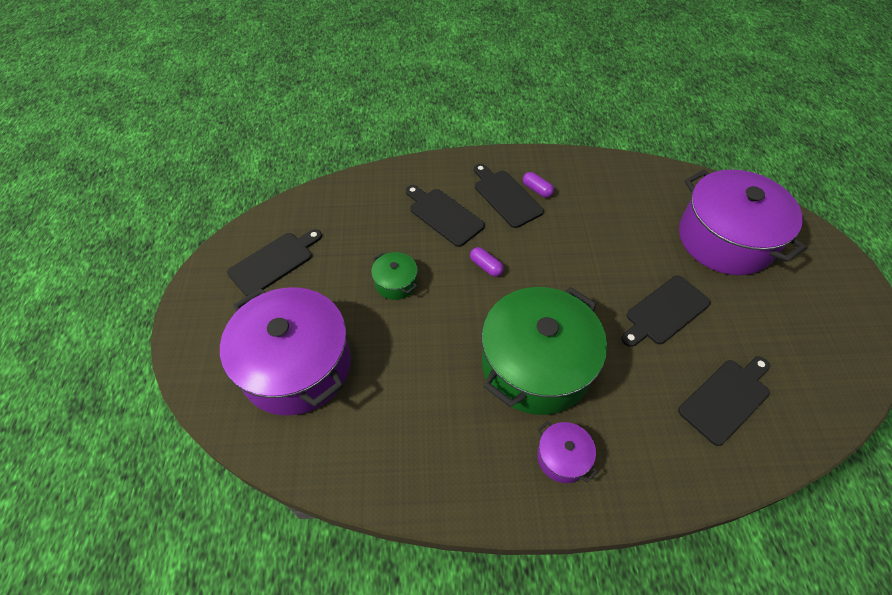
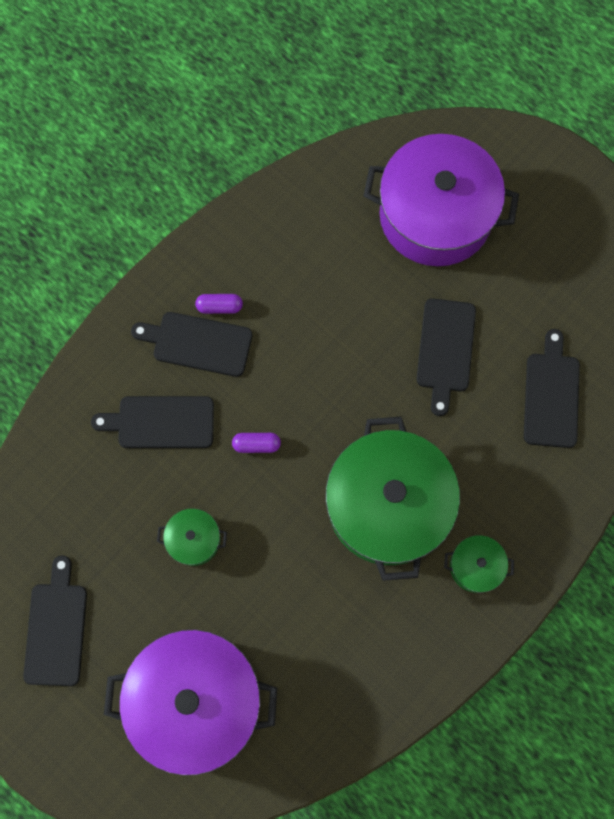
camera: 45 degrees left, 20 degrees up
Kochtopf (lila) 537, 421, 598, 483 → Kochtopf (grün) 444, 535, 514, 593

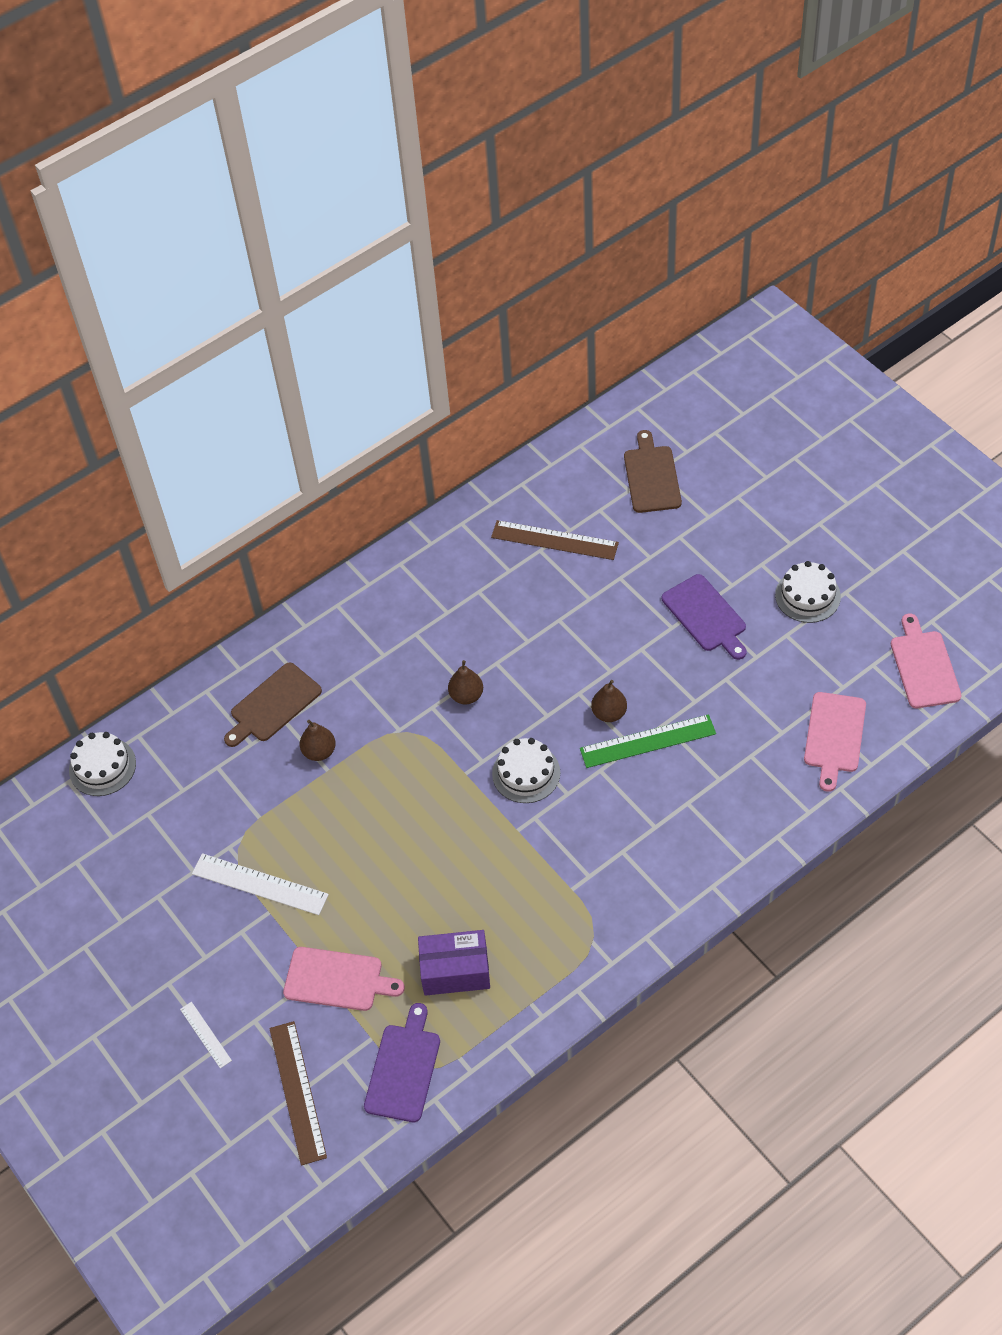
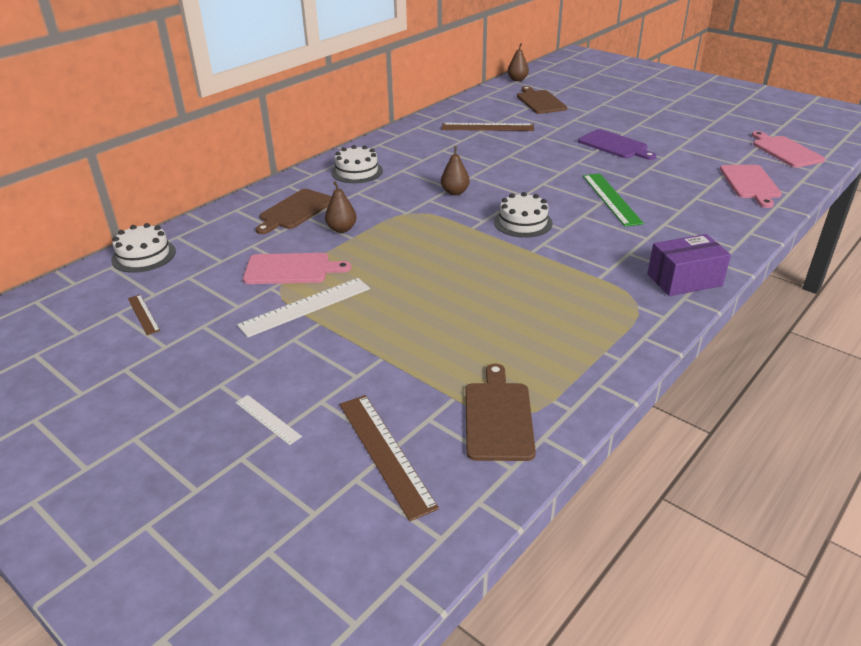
camera: 15 degrees left, 20 degrees down
- → Lineal (braun) 128, 295, 160, 335
Lineal (weiß) 192, 853, 329, 915 → Lineal (weiß) 237, 278, 370, 337, 45 degrees counterclockwise
Schneidebrett (rosa) 283, 947, 405, 1011 → Schneidebrett (rosa) 243, 253, 351, 284, relocated
Kuchen (weiß) 775, 561, 841, 623 → Kuchen (weiß) 331, 145, 383, 183, relocated
Schneidebrett (lila) 364, 1003, 440, 1122 → Schneidebrett (braun) 465, 363, 536, 461
Birne (braun) 591, 680, 627, 722 → Birne (braun) 507, 43, 529, 81, relocated
Lineal (grün) 580, 714, 716, 768 → Lineal (grün) 583, 173, 644, 227, 75 degrees counterclockwise
Schachtel (lila) 418, 930, 490, 996 → Schachtel (lila) 647, 234, 731, 296, relocated

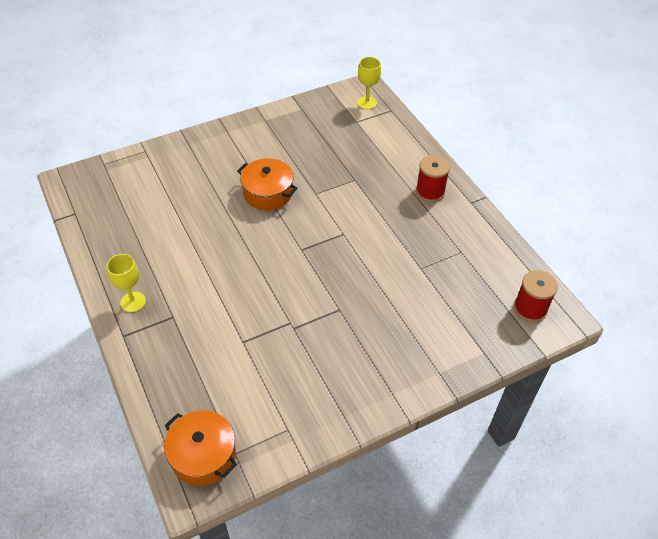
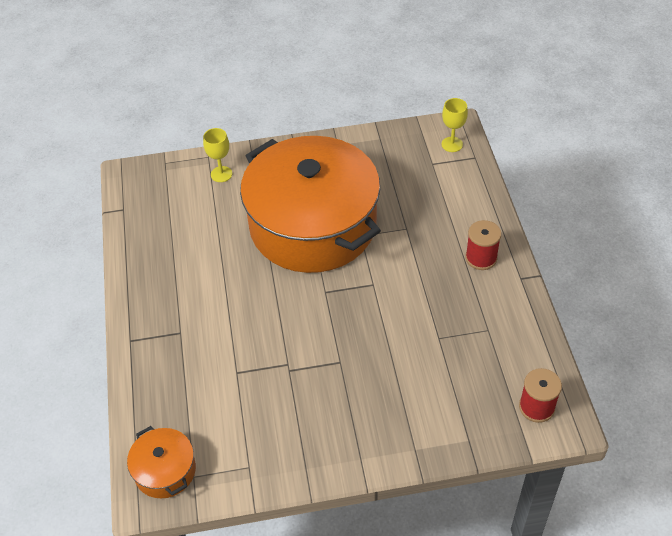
camera: 20 degrees right, 0 degrees up
Kelch (gelb) 106, 254, 146, 312 → Kelch (gelb) 203, 128, 232, 182, relocated
Kochtopf (orange) 237, 158, 298, 210 → Kochtopf (orange) 240, 136, 381, 273, x2.47

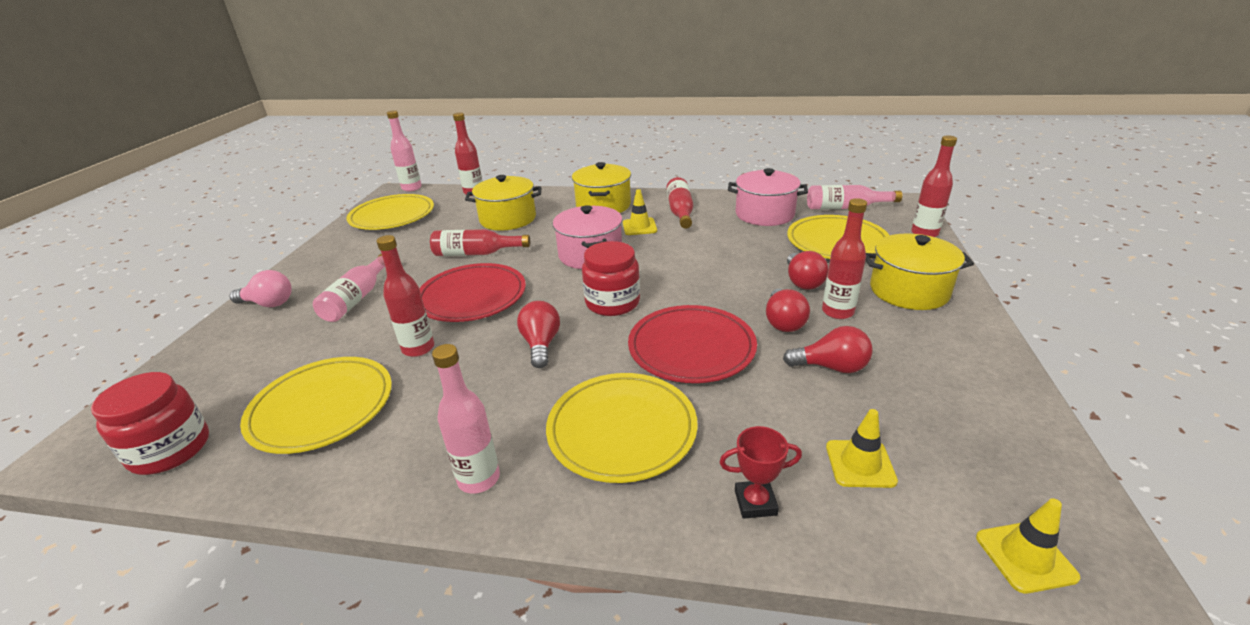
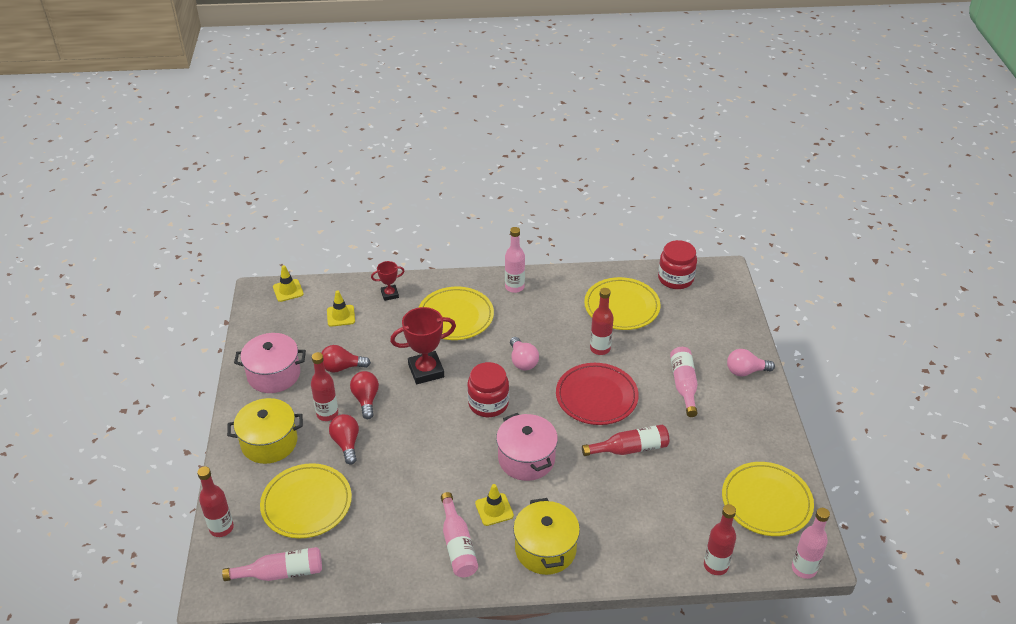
camera: 165 degrees right, 10 degrees up
Kochtopf (rosa) 728, 168, 808, 226 → Kochtopf (rosa) 234, 333, 306, 393, relocated
Teller (rot) 628, 305, 757, 383 → Pokal (rot) 390, 307, 456, 384
Flasche (rot) 666, 177, 693, 229 → Flasche (rosa) 441, 492, 478, 577
Glühbirne (rot) 517, 301, 560, 368 → Glühbirne (rosa) 510, 337, 539, 370
Kochtopf (gelb) 465, 175, 542, 231 → -

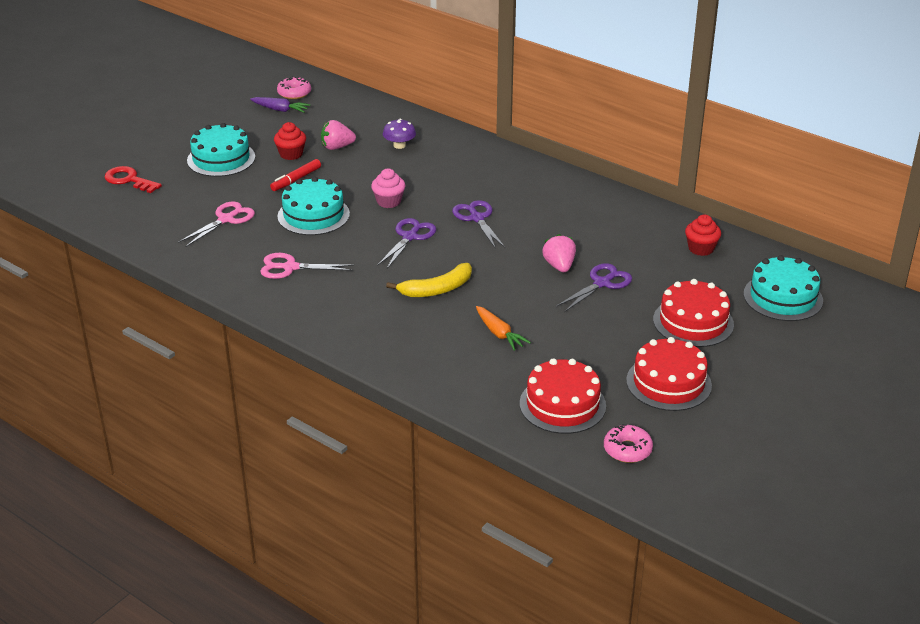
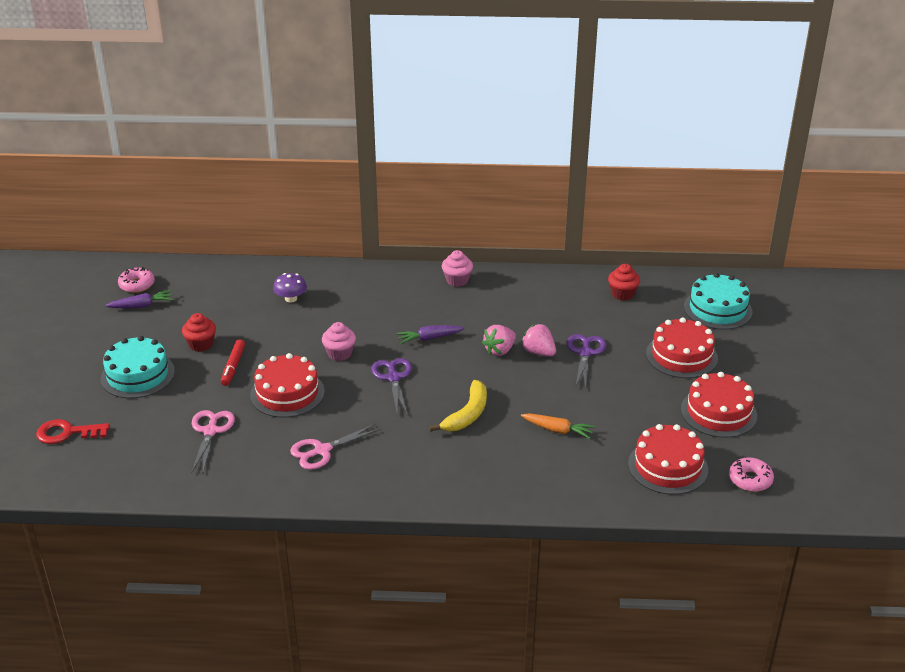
camera: 35 degrees left, 0 degrees up
Kuchen (türkis) 277, 177, 350, 235 → Kuchen (rot) 250, 353, 325, 418
Schere (lila) 452, 200, 505, 249 → Karotte (lila) 397, 325, 465, 344
- → Muffin (rosa) 442, 250, 473, 287
Erdbeere (rosa) 321, 120, 356, 150 → Erdbeere (rosa) 482, 325, 516, 356, relocated

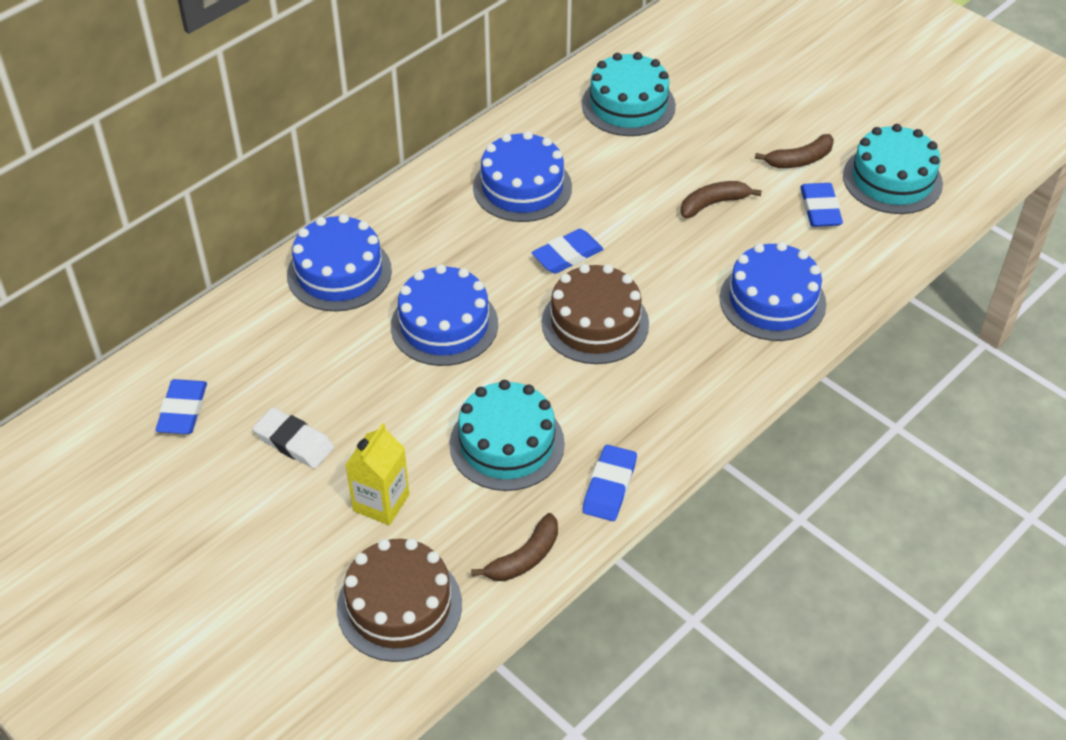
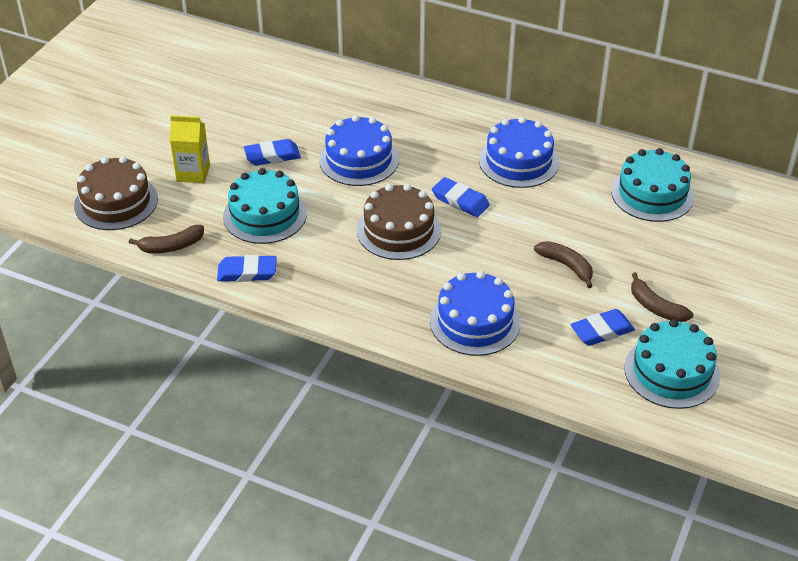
camera: 70 degrees right, 5 degrees down
Banane (braun) 471, 513, 558, 581 → Banane (braun) 129, 225, 204, 253, 45 degrees counterclockwise
Radiergummi (blau) 156, 379, 207, 434 → Radiergummi (blau) 244, 139, 301, 166, relocated
Radiergummi (weiß) 253, 407, 334, 469 → -
Kuchen (blau) 287, 214, 392, 311 → -

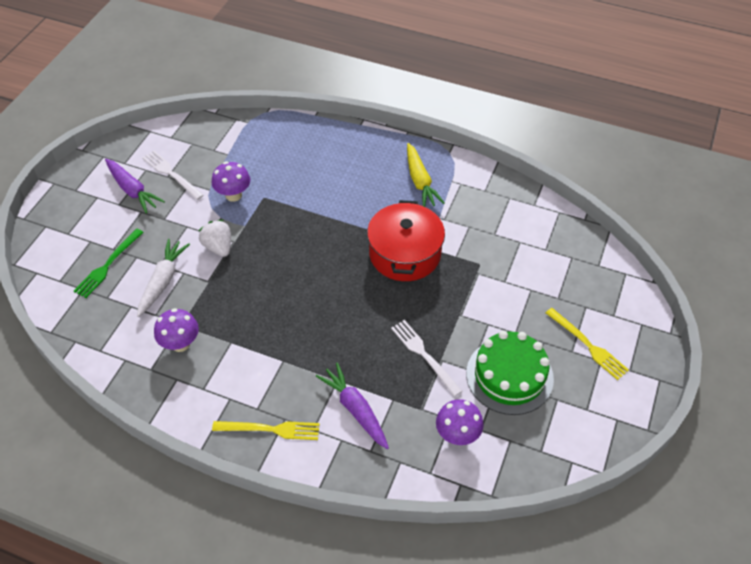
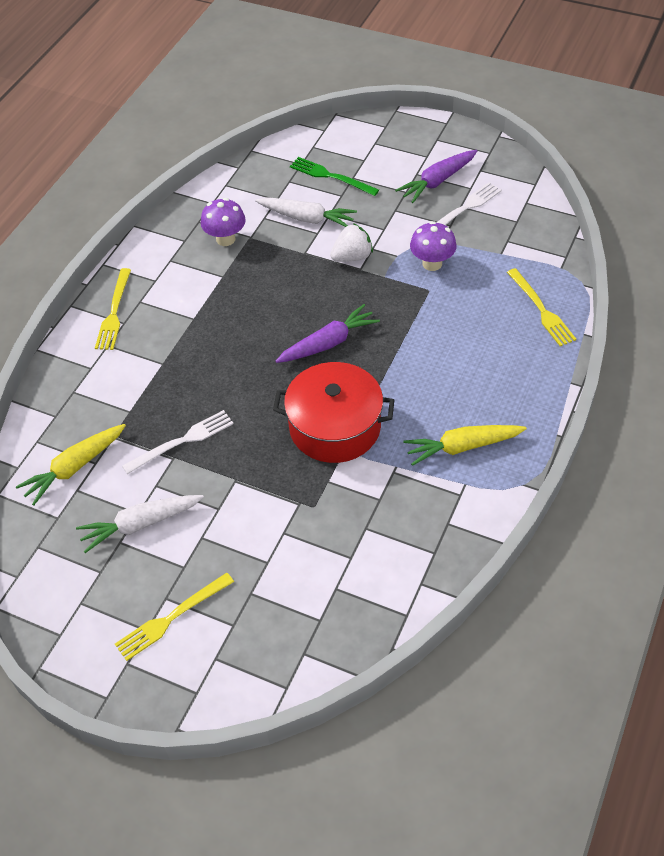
camera: 95 degrees right, 0 degrees up
Pilz (lila) 436, 399, 484, 445 → Karotte (gelb) 16, 424, 126, 506
Kuchen (grün) 466, 331, 554, 415 → Karotte (weiß) 76, 495, 204, 553
Karotte (lila) 316, 363, 389, 449 → Karotte (lila) 276, 304, 380, 363, relocated
- → Gabel (gelb) 507, 268, 576, 346

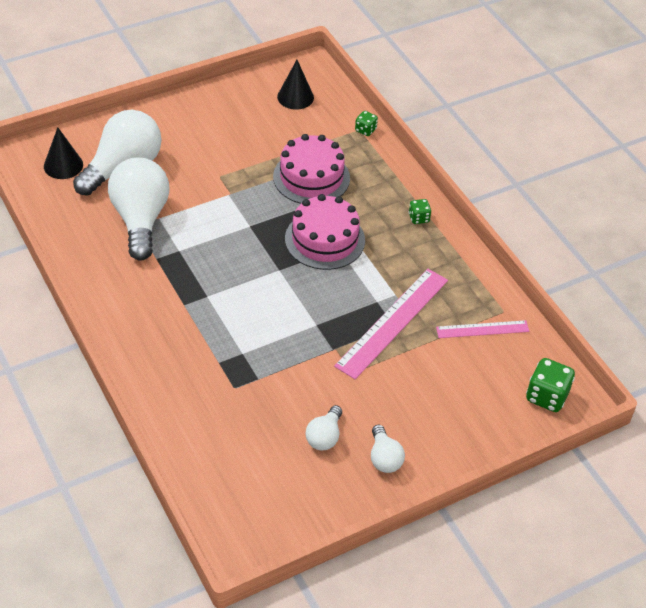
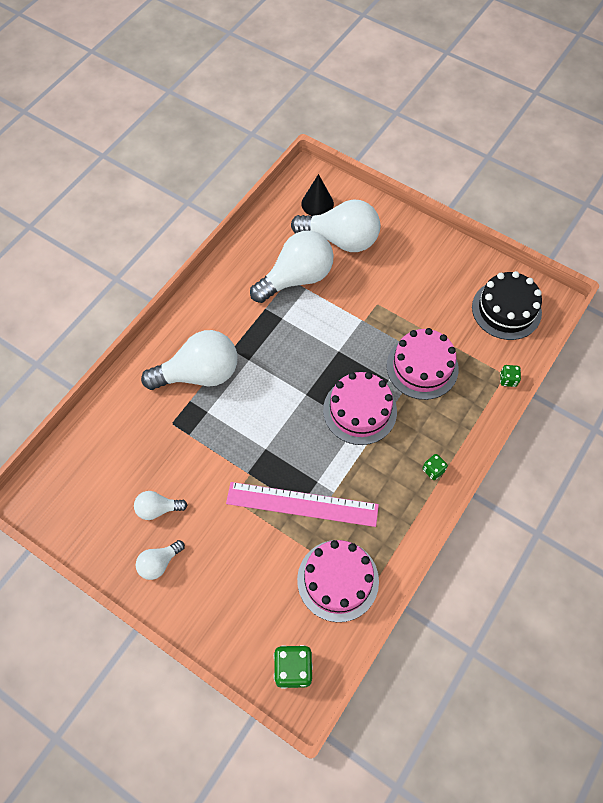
camera: 65 degrees right, 15 degrees up
- → Glühbirne (weiß) 141, 330, 237, 390
Lineal (rosa) 436, 320, 529, 338 → Kuchen (rosa) 297, 540, 379, 622
Kegel (schwarz) 277, 60, 314, 110 → Kuchen (schwarz) 472, 271, 542, 340

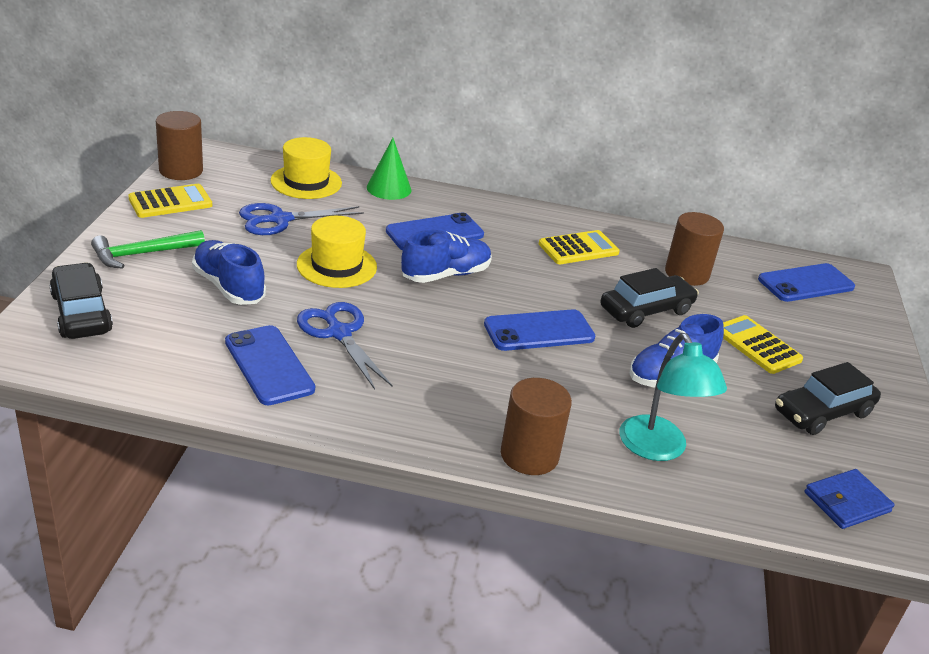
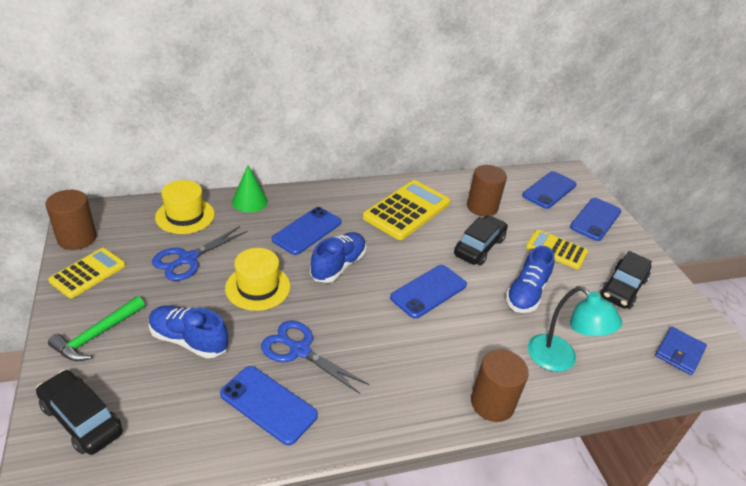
camera: 25 degrees left, 5 degrees up
Taschenrechner (gelb) 539, 230, 620, 264 → Taschenrechner (gelb) 363, 180, 450, 240, x1.61
- → Handy (blau) 570, 198, 621, 241

